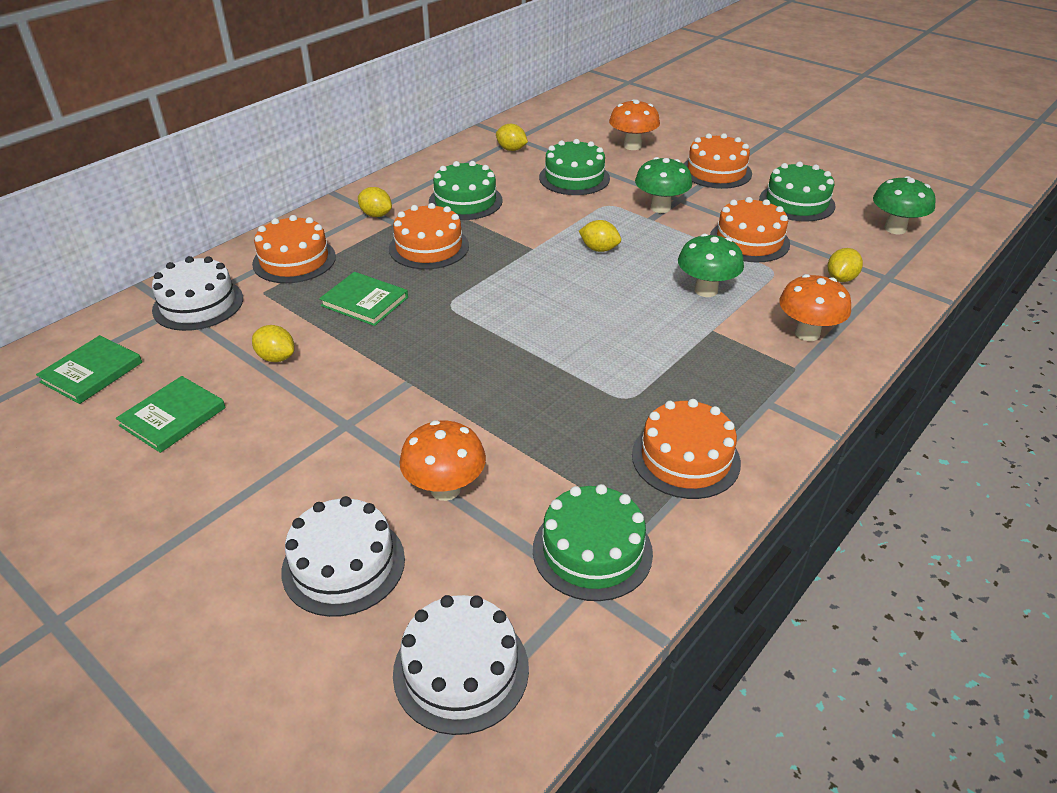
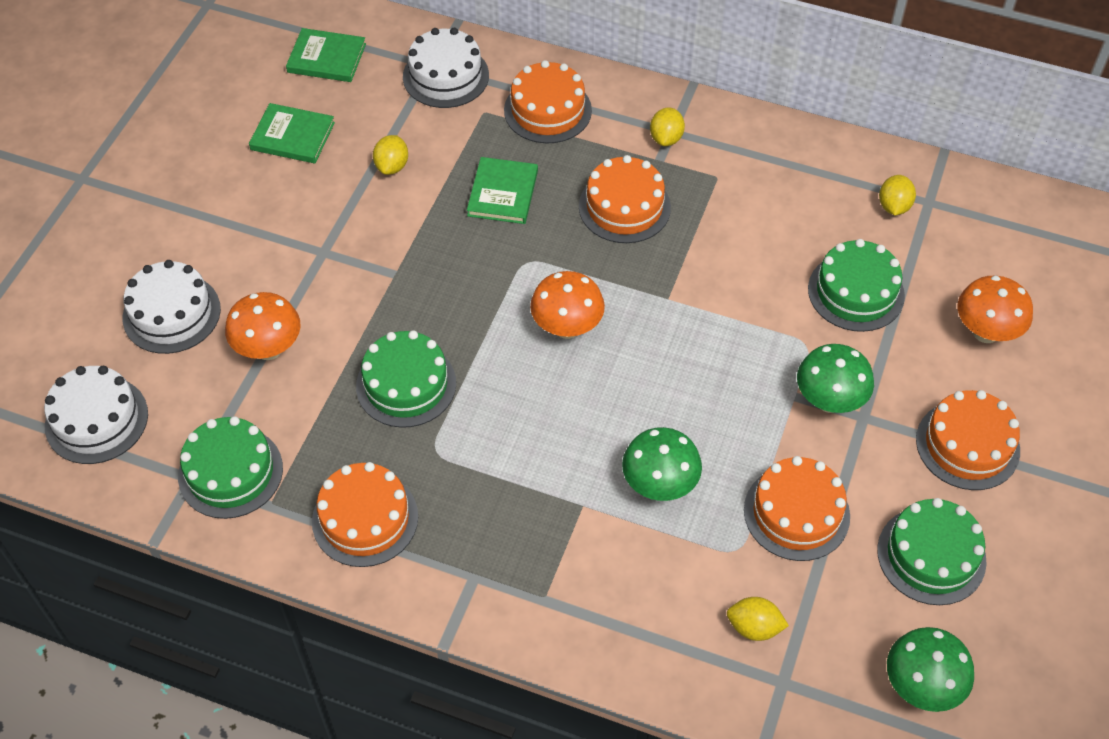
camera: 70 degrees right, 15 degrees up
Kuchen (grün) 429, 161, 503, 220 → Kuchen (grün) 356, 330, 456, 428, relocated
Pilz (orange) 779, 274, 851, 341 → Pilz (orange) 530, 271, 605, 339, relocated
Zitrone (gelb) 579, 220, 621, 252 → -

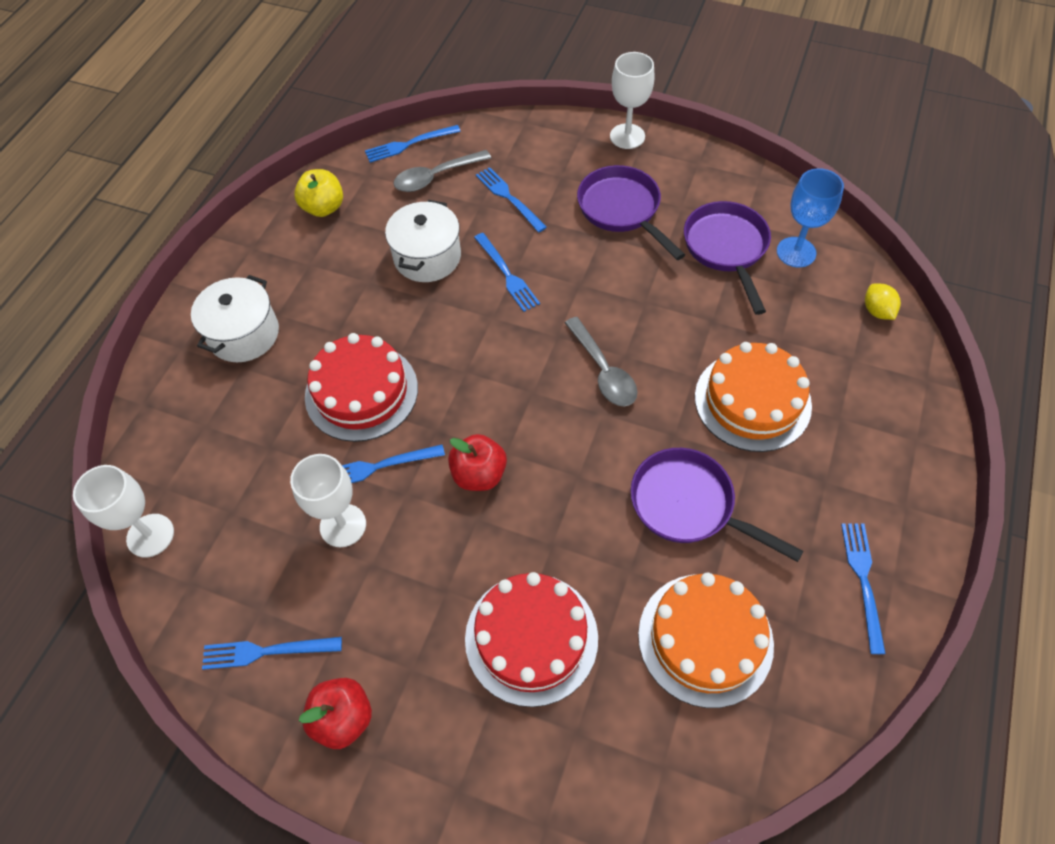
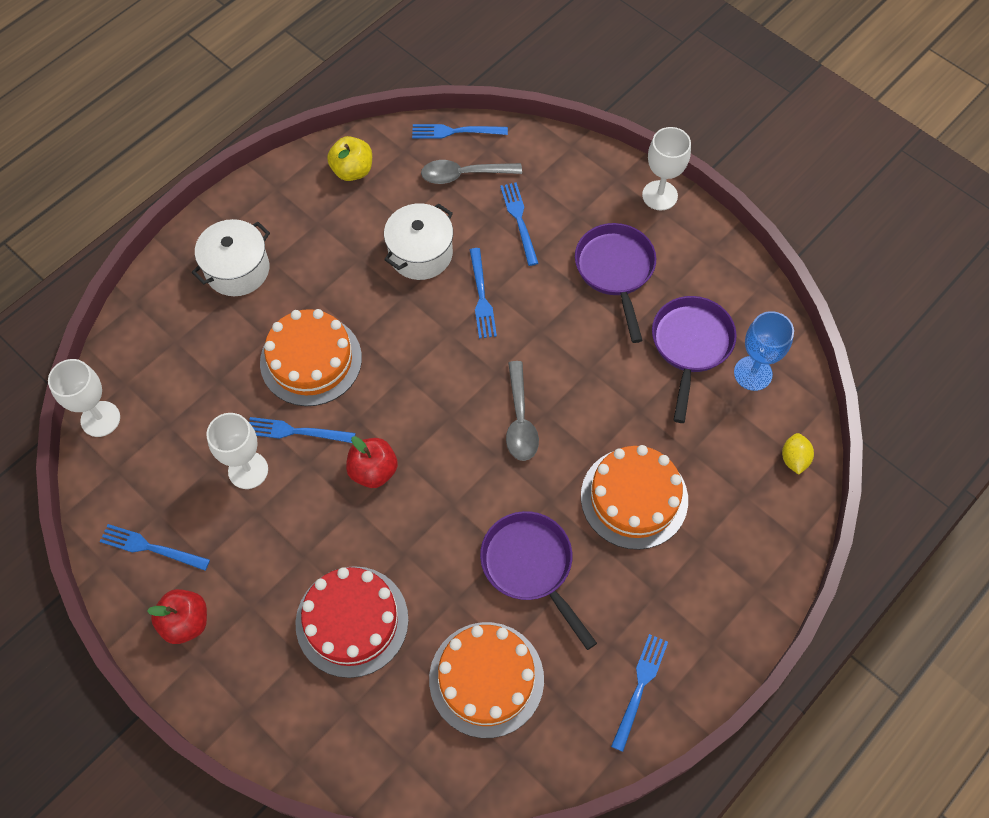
camera: 20 degrees right, 5 degrees up
Kuchen (rot) 305, 333, 418, 442 → Kuchen (orange) 260, 309, 362, 406

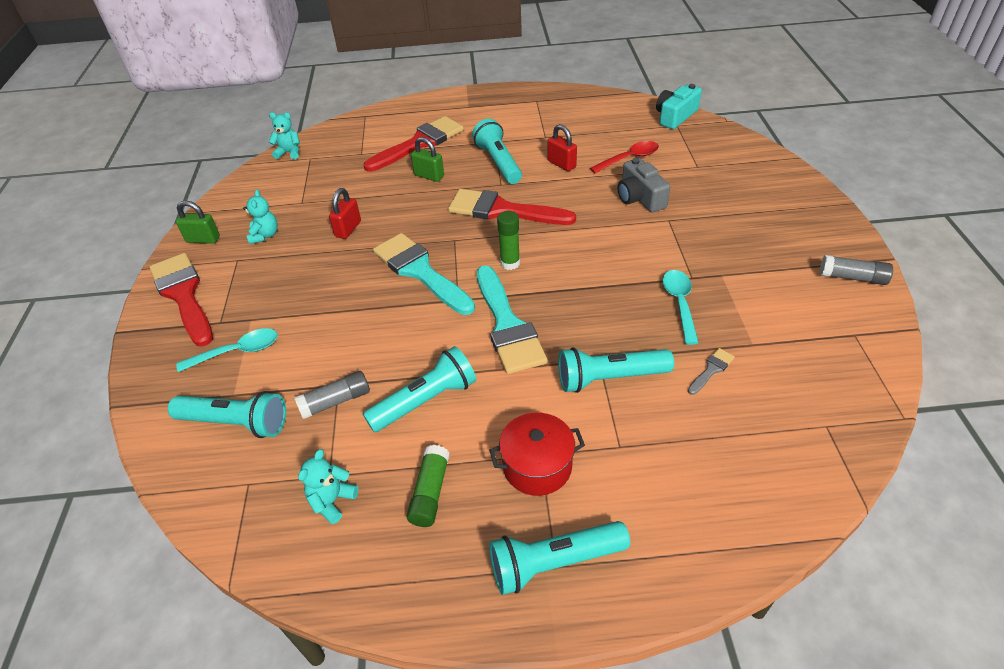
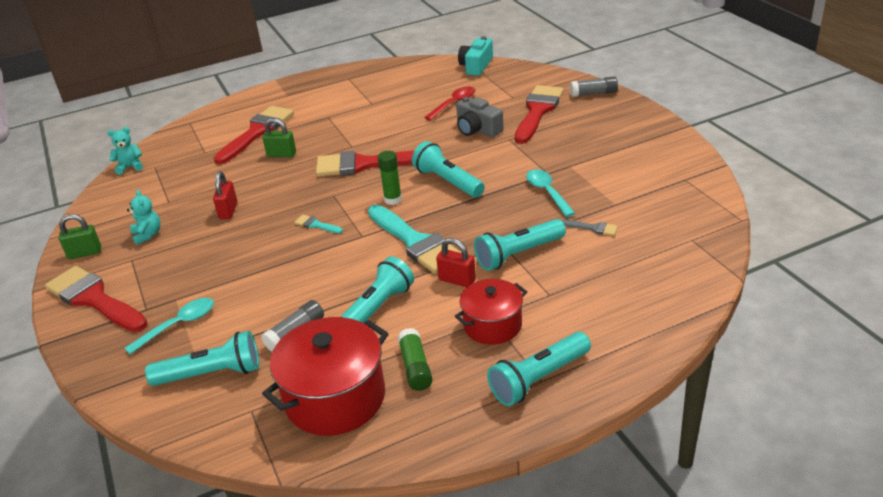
camera: 20 degrees left, 10 degrees down
Teddybär (türkis) 298, 449, 359, 524 → Kochtopf (rot) 262, 317, 389, 436
Pinsel (türkis) 373, 233, 475, 315 → Pinsel (türkis) 294, 215, 343, 233, x0.42
Taschenlampe (türkis) 472, 119, 522, 184 → Taschenlampe (türkis) 412, 141, 485, 198, relocated
Vorhängeschloss (rot) 548, 124, 577, 171 → Vorhängeschloss (rot) 436, 238, 476, 287, relocated
- → Pinsel (rot) 515, 85, 564, 144
Pinsel (grau) 688, 348, 734, 395 → Pinsel (grau) 562, 220, 618, 236, 90 degrees clockwise
Klebestift (grau) 820, 255, 893, 285 → Klebestift (grau) 570, 76, 618, 97, relocated

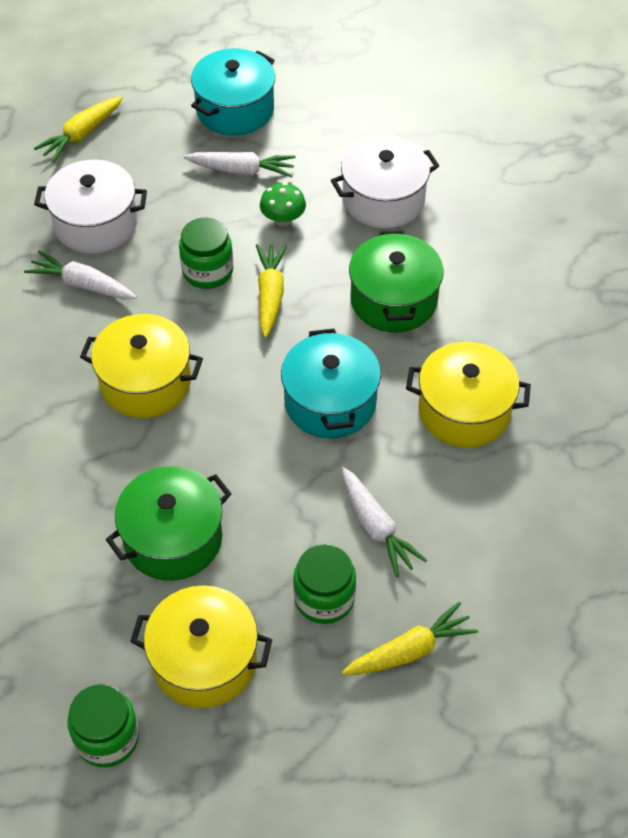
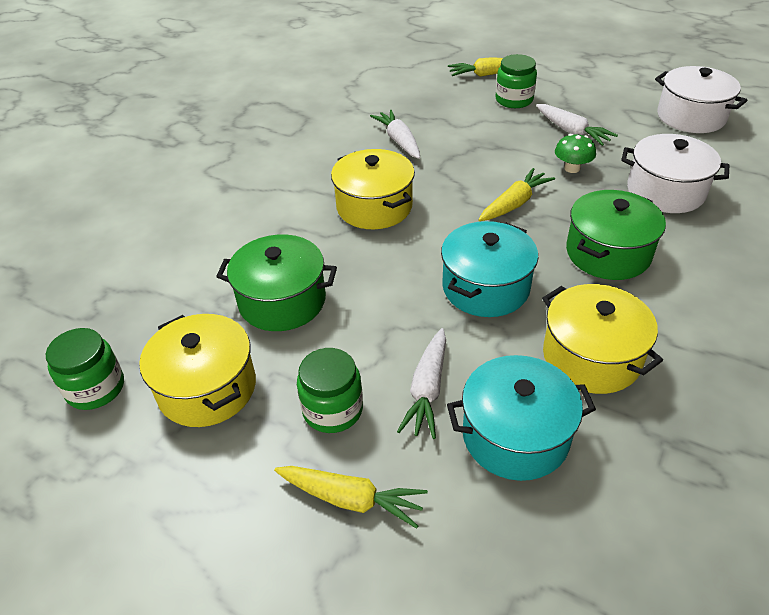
camera: 45 degrees right, 10 degrees down
Kochtopf (türkis) 191, 49, 275, 135 → Kochtopf (türkis) 447, 355, 596, 481, relocated
Einmachglas (grün) 179, 218, 233, 289 → Einmachglas (grün) 495, 54, 537, 108, relocated
Kochtopf (weiß) 34, 160, 147, 254 → Kochtopf (weiß) 655, 66, 747, 133, relocated

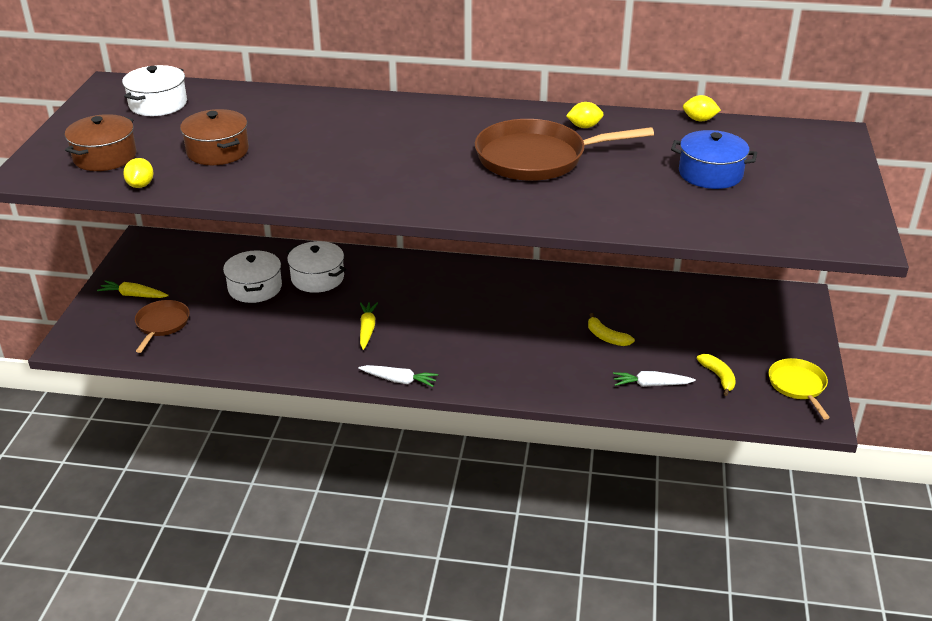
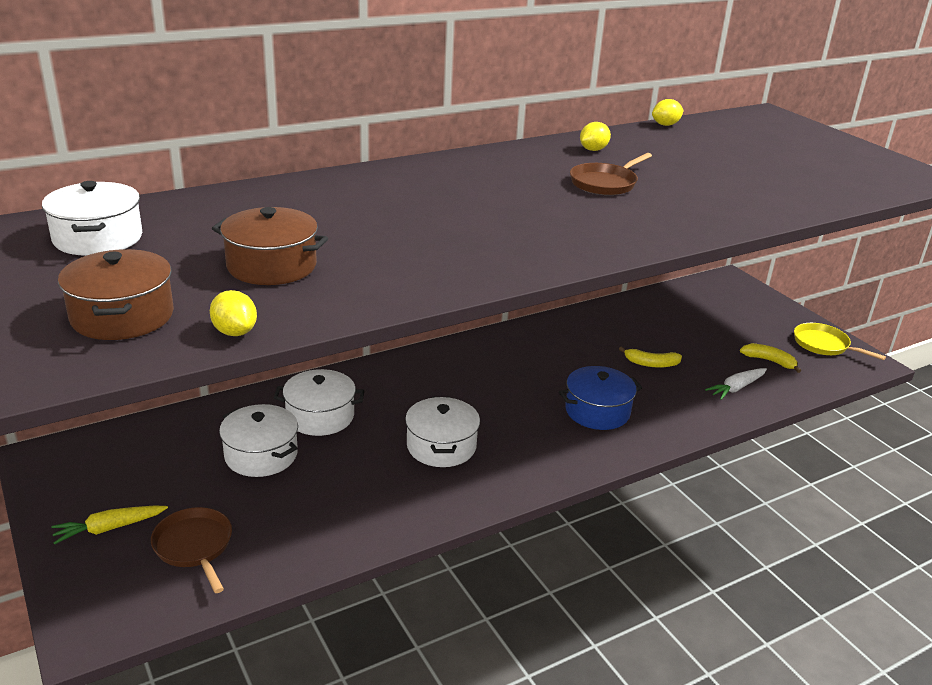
camera: 40 degrees left, 5 degrees down
Karotte (gelb) 360, 302, 378, 350 → Kochtopf (weiß) 405, 397, 480, 467
Kochtopf (blau) 671, 130, 757, 189 → Kochtopf (blau) 559, 366, 642, 430, relocated
Pfanne (braun) 475, 119, 654, 181 → Pfanne (braun) 570, 153, 652, 195, x0.55
Karotte (weiß) 358, 365, 438, 387 → -

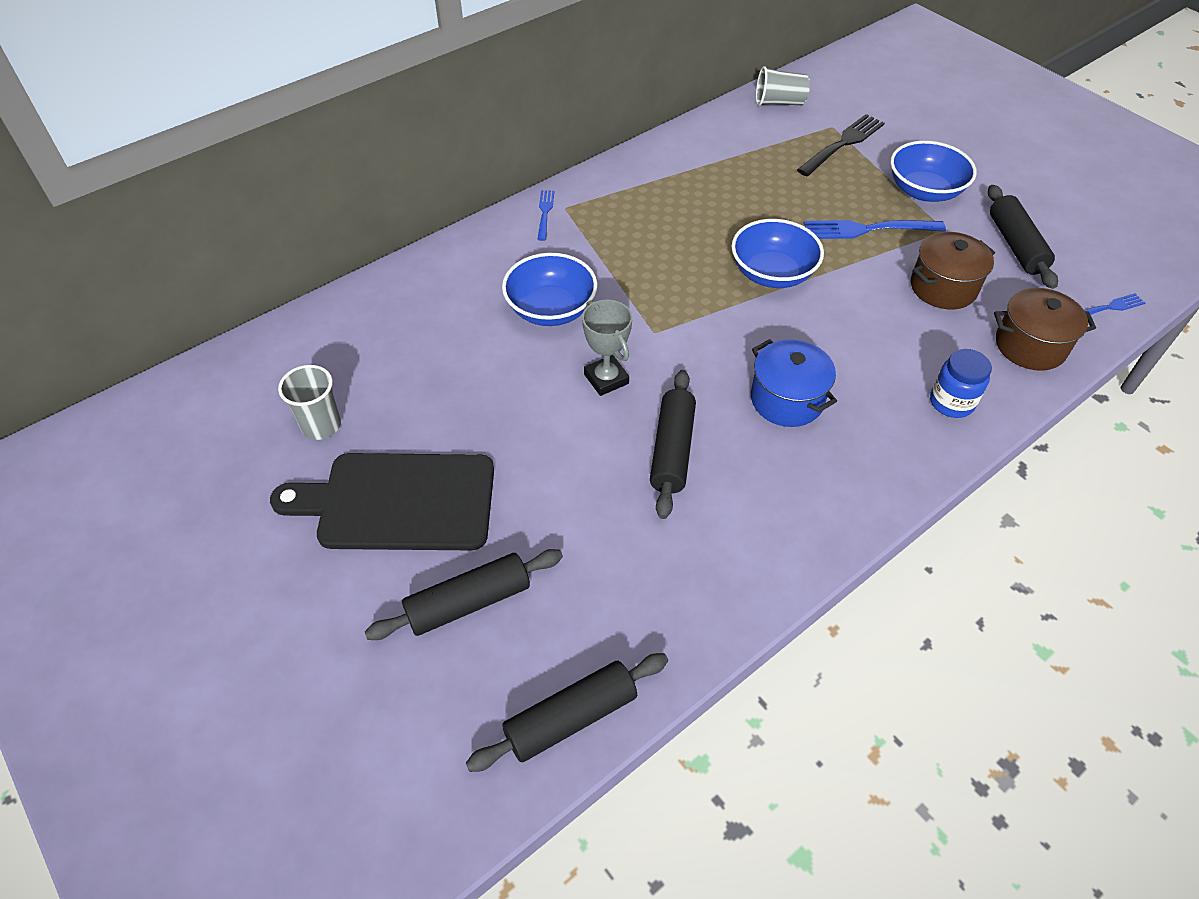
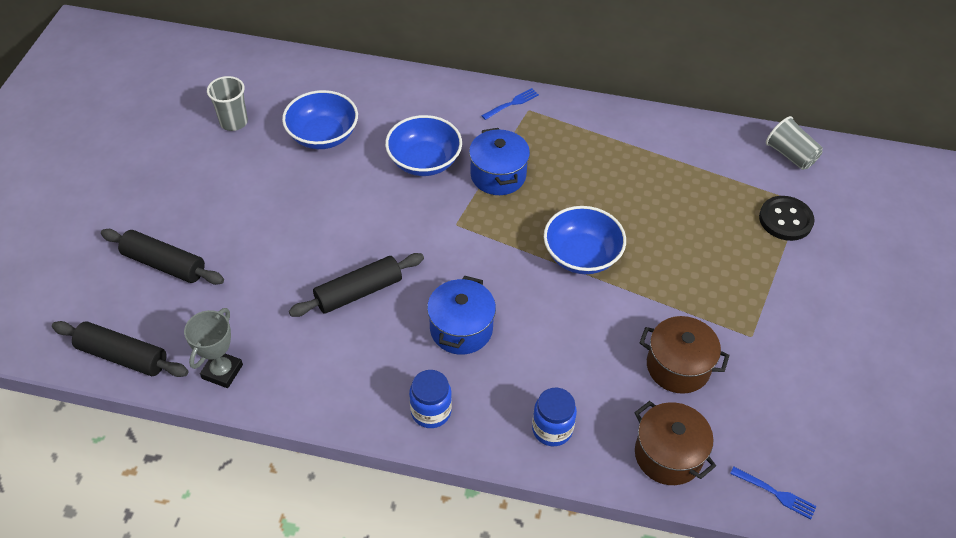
camera: 50 degrees right, 0 degrees up
Pokal (grau) 582, 300, 632, 396 → Pokal (grau) 184, 308, 243, 388, relocated
Schüssel (blau) 890, 141, 977, 202 → Schüssel (blau) 282, 90, 358, 149, relocated
- → Einmachglas (blau) 409, 370, 452, 428
- → Kochtopf (blau) 469, 128, 530, 195
Gabel (schwarz) 797, 114, 885, 176 → Knopf (schwarz) 759, 196, 814, 241
Schneidebrett (schwarz) 270, 453, 494, 550 → -
Gabel (blau) 804, 220, 946, 239 → -
Nudelholz (schwarz) 988, 185, 1058, 289 → -

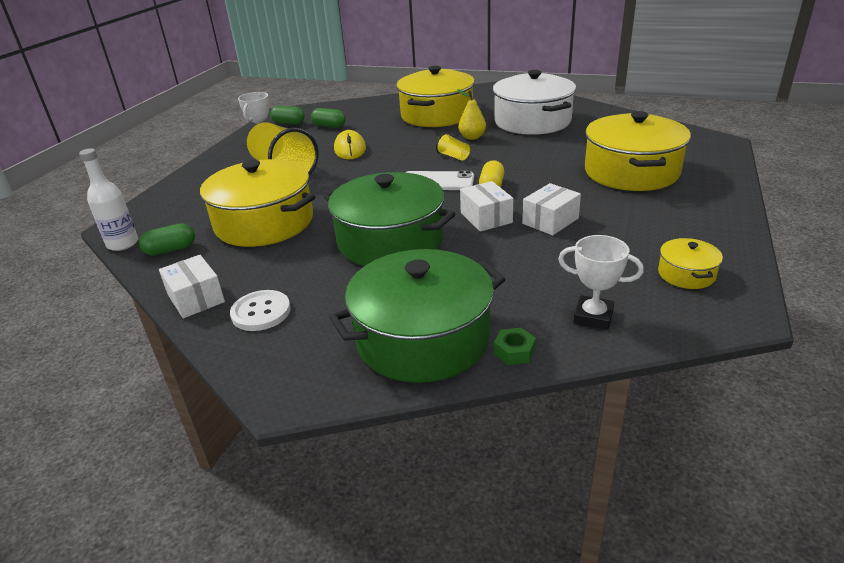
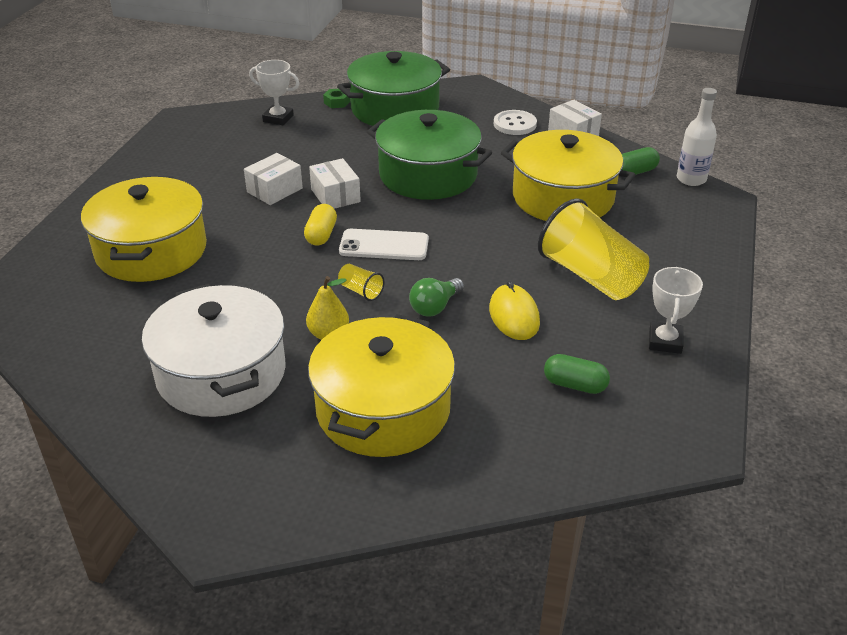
camera: 175 degrees right, 5 degrees up
- → Glühbirne (grün) 409, 278, 464, 317
Kapsel (grün) 270, 106, 305, 125 → -
Kochtopf (gelb) 658, 238, 723, 289 → -

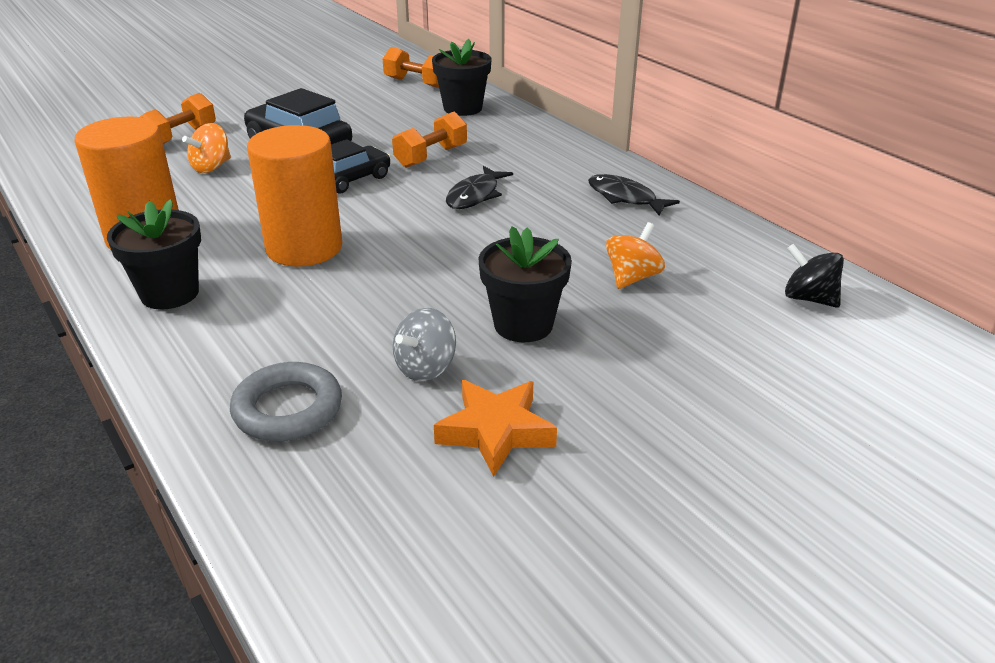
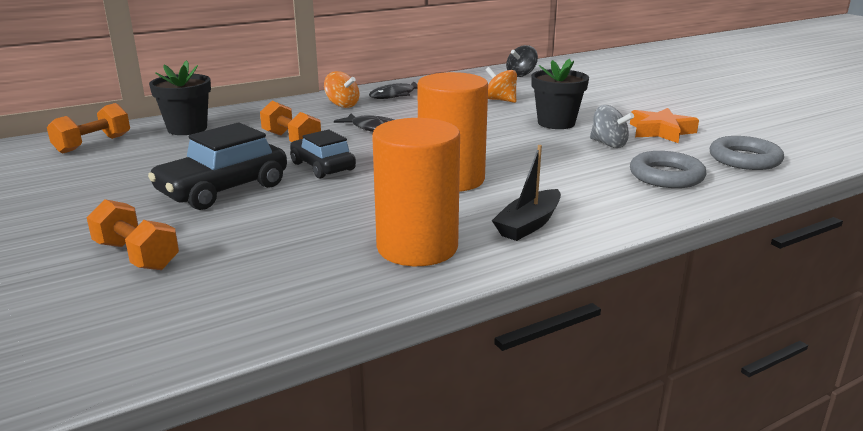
camera: 85 degrees left, 10 degrees down
Kreisel (orange) 182, 123, 231, 173 → Kreisel (orange) 324, 71, 359, 108, relocated
Blumentopf (schwarz) 107, 199, 201, 309 → Boot (schwarz) 492, 145, 561, 241
- → Ring (grau) 710, 136, 784, 170

